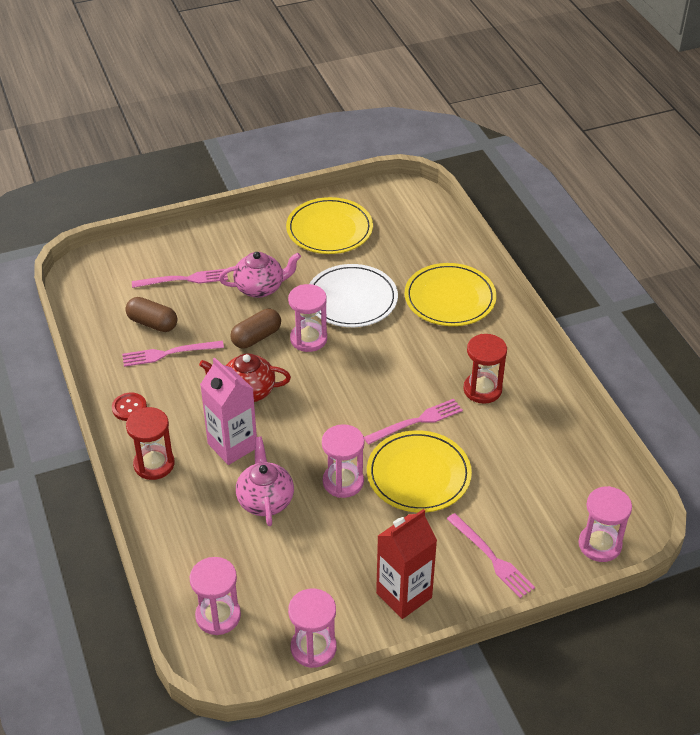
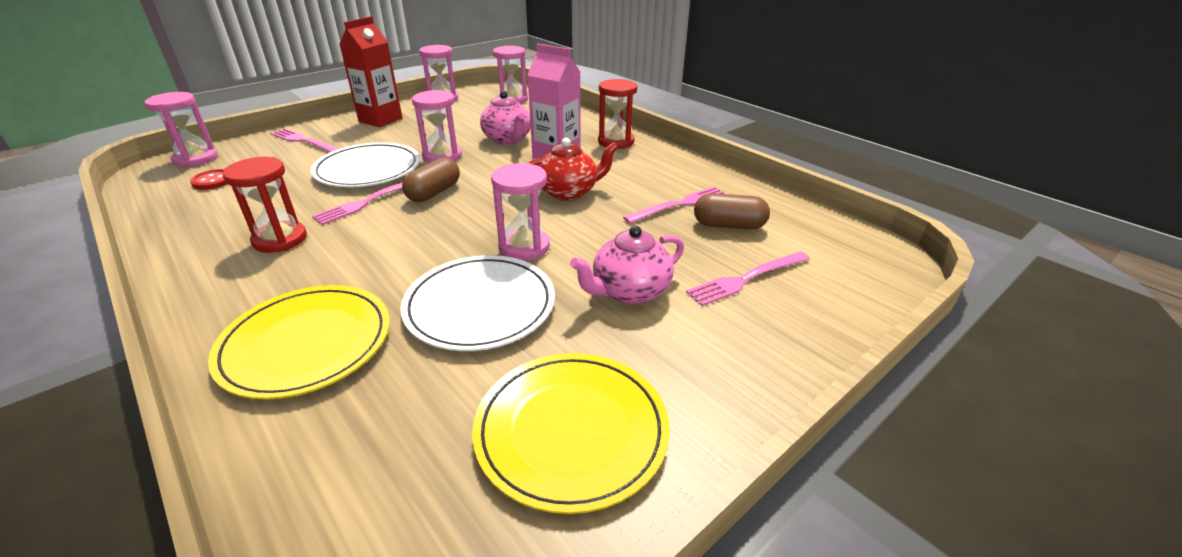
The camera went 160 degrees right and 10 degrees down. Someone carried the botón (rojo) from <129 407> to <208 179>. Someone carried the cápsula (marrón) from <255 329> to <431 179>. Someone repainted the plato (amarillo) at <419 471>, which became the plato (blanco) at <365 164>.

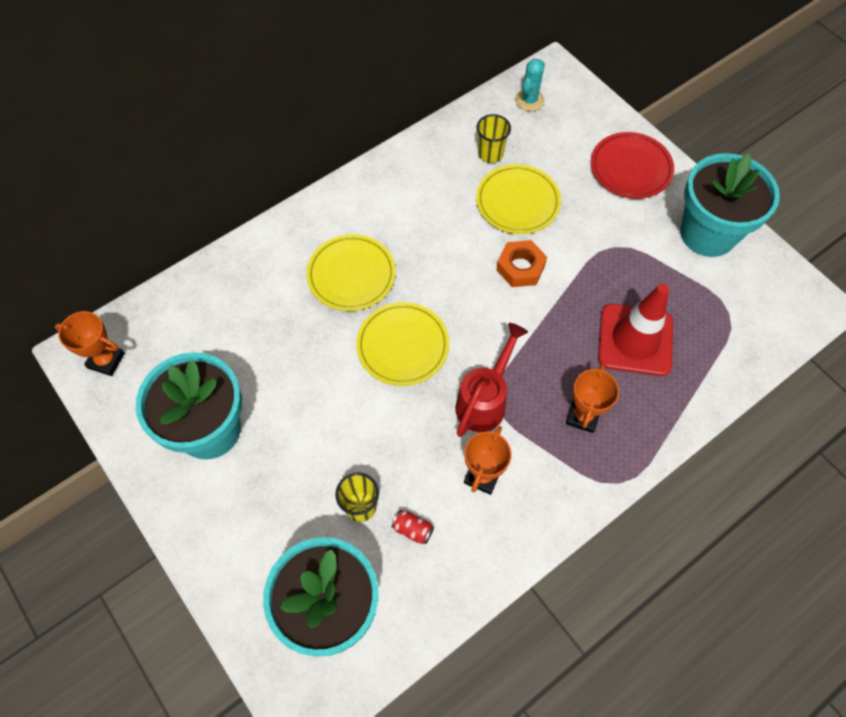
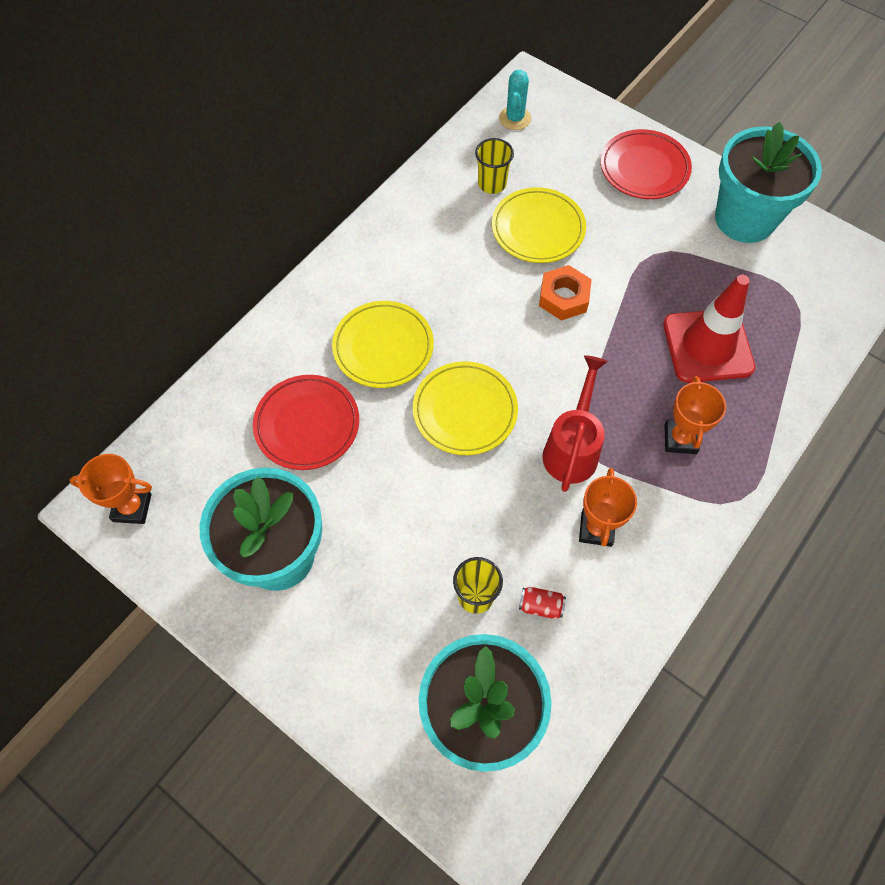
The camera went 15 degrees left and 0 degrees up. Someone put down the plato (rojo) at <306 422>.

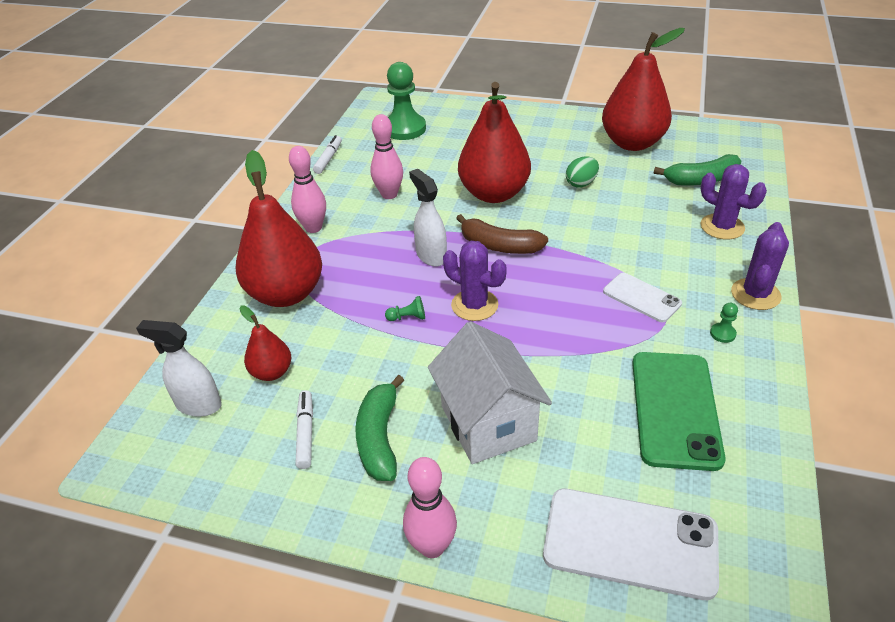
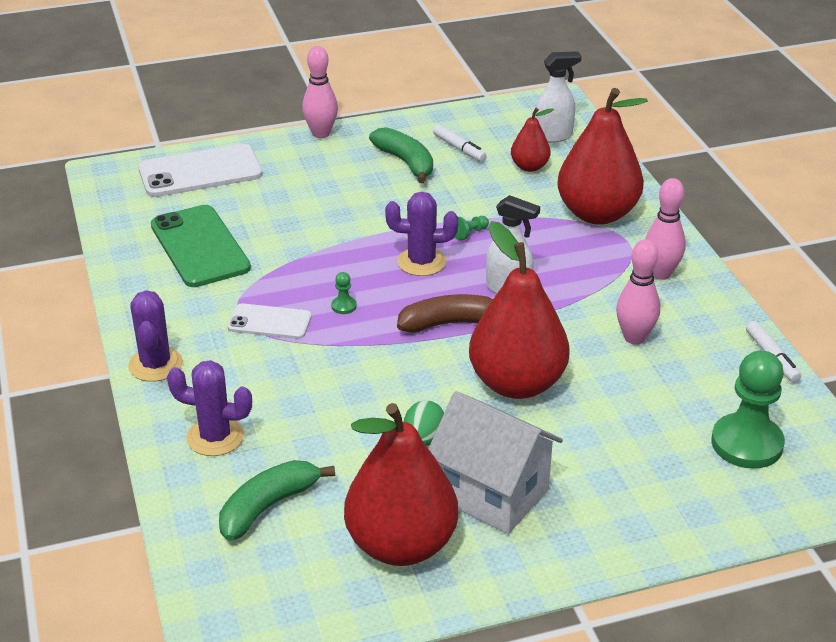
The camera went 145 degrees right and 5 degrees down. Someone carried the casa (blanco) from <490 392> to <495 462>. Someone carried the peón (verde) from <724 323> to <344 293>.

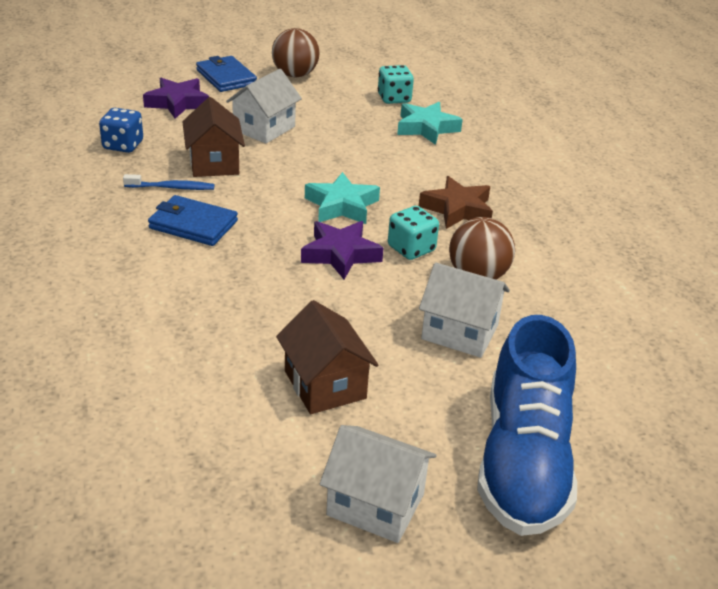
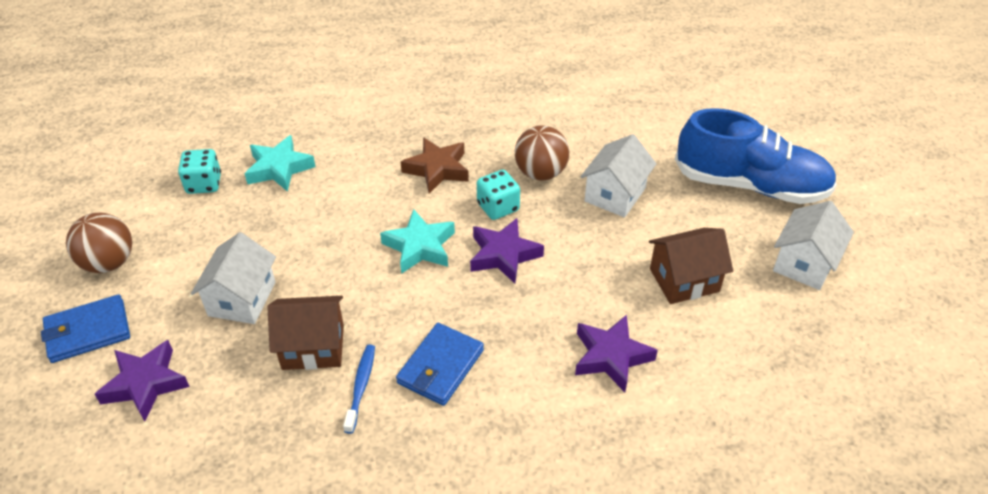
The camera went 80 degrees left and 10 degrees up. Someone took away the dado (azul) at <121 130>. Someone put down the estrella (morado) at <616 353>. Someone rotated the casa (blanco) at <264 106> by 60 degrees clockwise.

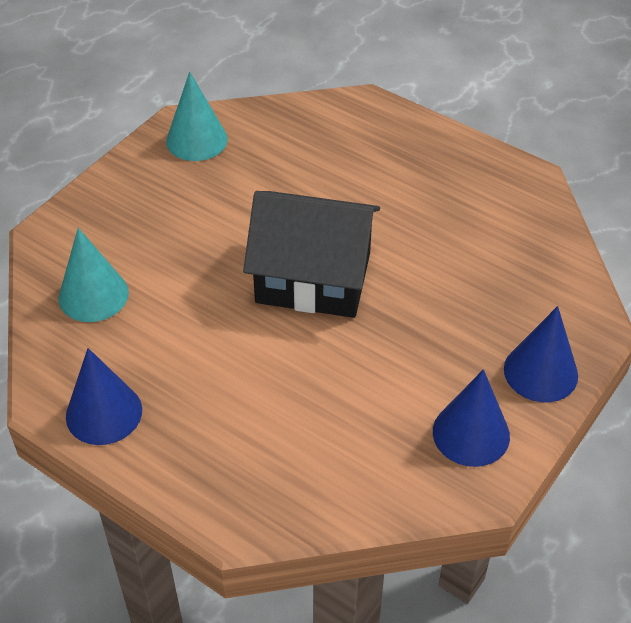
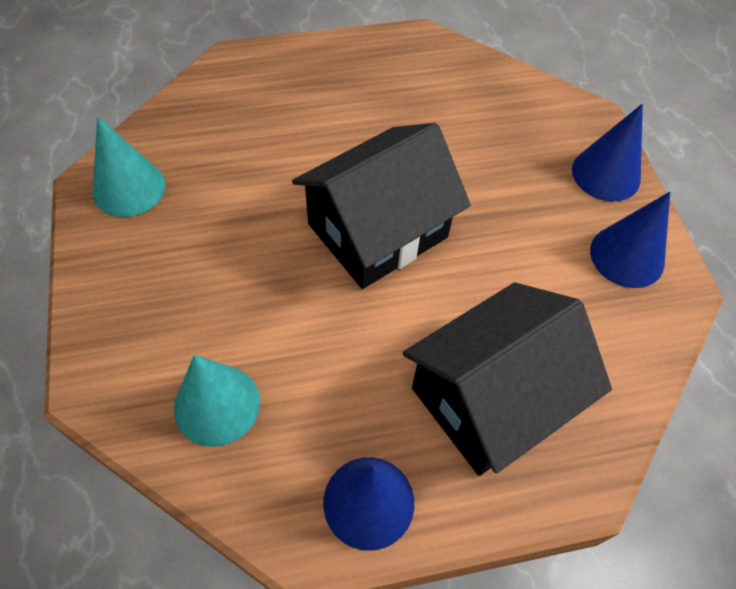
The camera went 50 degrees left and 10 degrees up. Someone put down the casa (negro) at <507 379>.

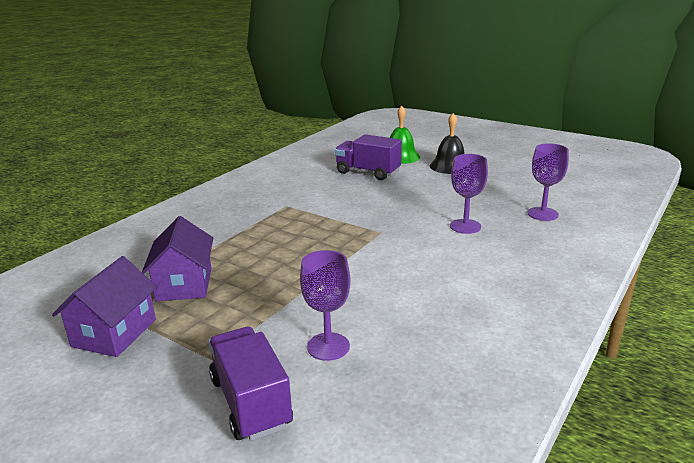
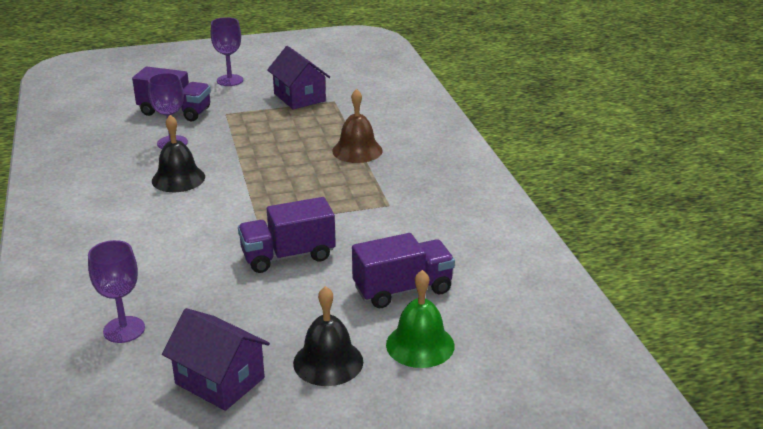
The camera went 130 degrees right and 5 degrees up. Someone put down the campana (negro) at <178 153>. Someone put down the camión (morado) at <287 235>. Someone put down the campana (marrón) at <357 126>. Someone carried the casa (morado) from <177 258> to <216 359>. Someone carried the copa (morado) from <469 194> to <226 51>.

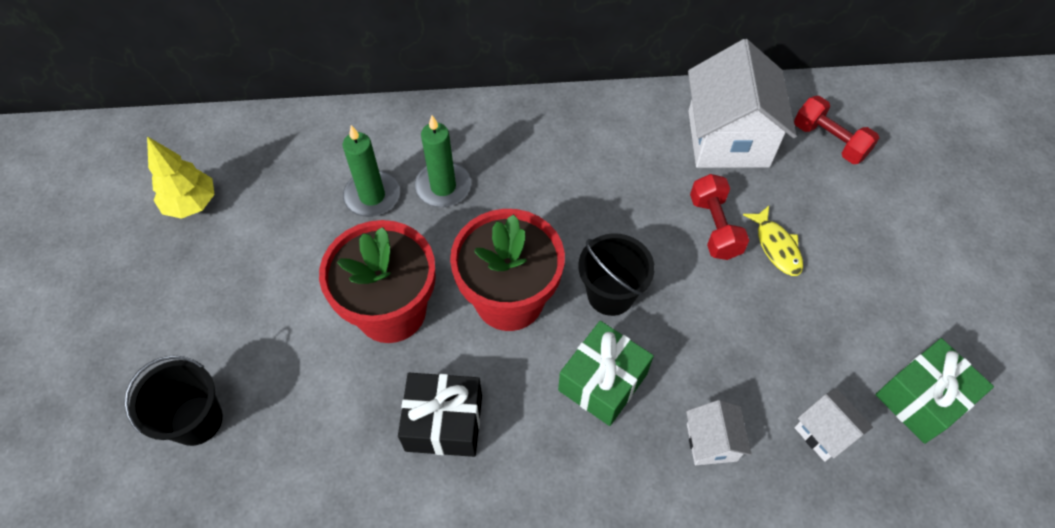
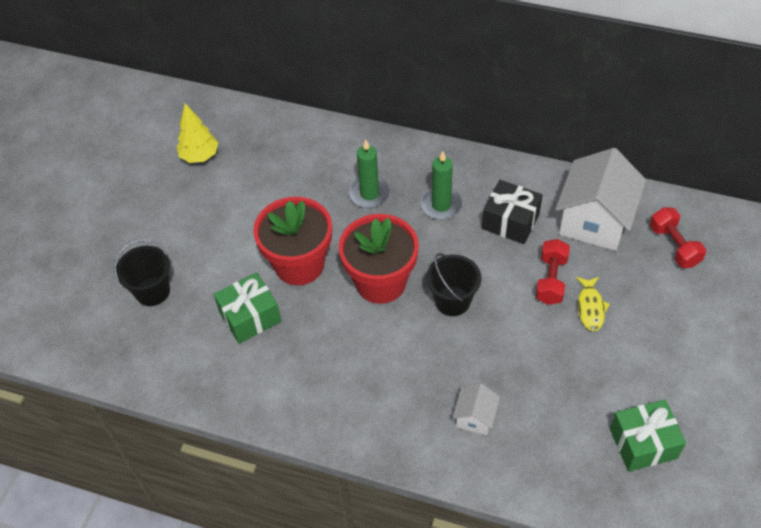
The camera went 25 degrees right and 5 degrees down. Someone took away the casa (blanco) at <833 425>. Someone carried the vela (verde) from <371 171> to <441 185>. Someone carried the regalo (negro) from <440 415> to <512 212>. Someone carried the regalo (verde) from <606 373> to <247 308>.

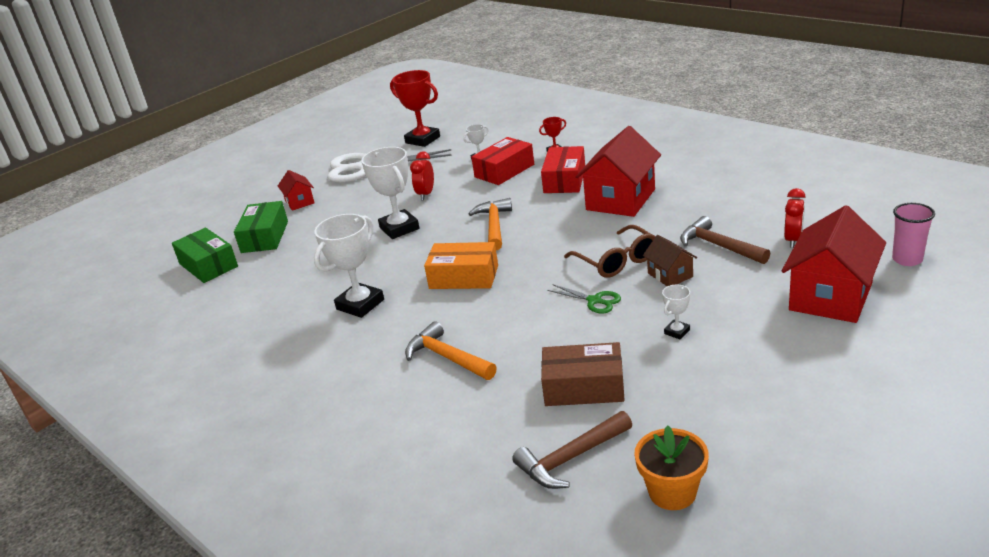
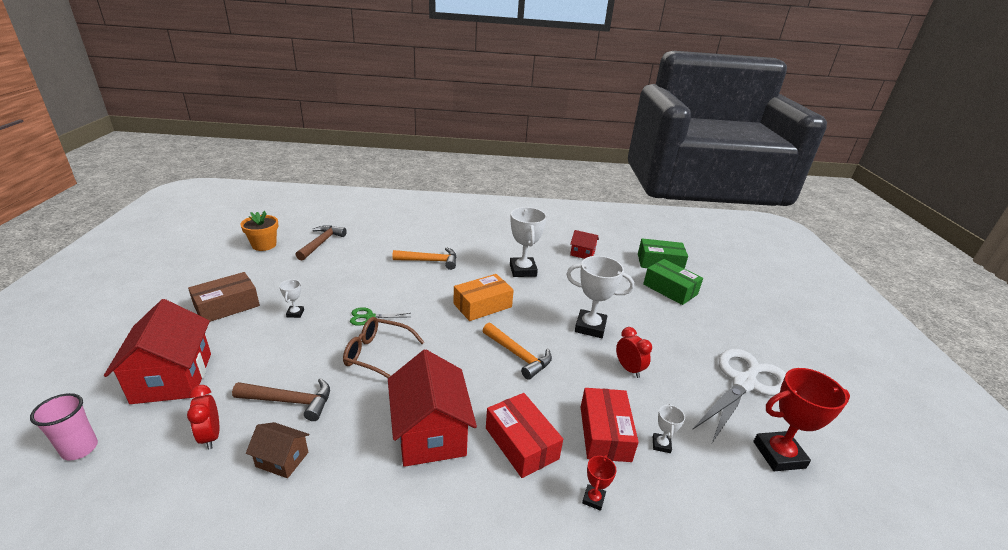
The camera went 130 degrees right and 0 degrees up. Someone carried the casa (rojo) from <296 190> to <584 244>. Someone carried the caja (marrón) from <583 374> to <224 297>. Someone carried the casa (marrón) from <670 260> to <278 450>.

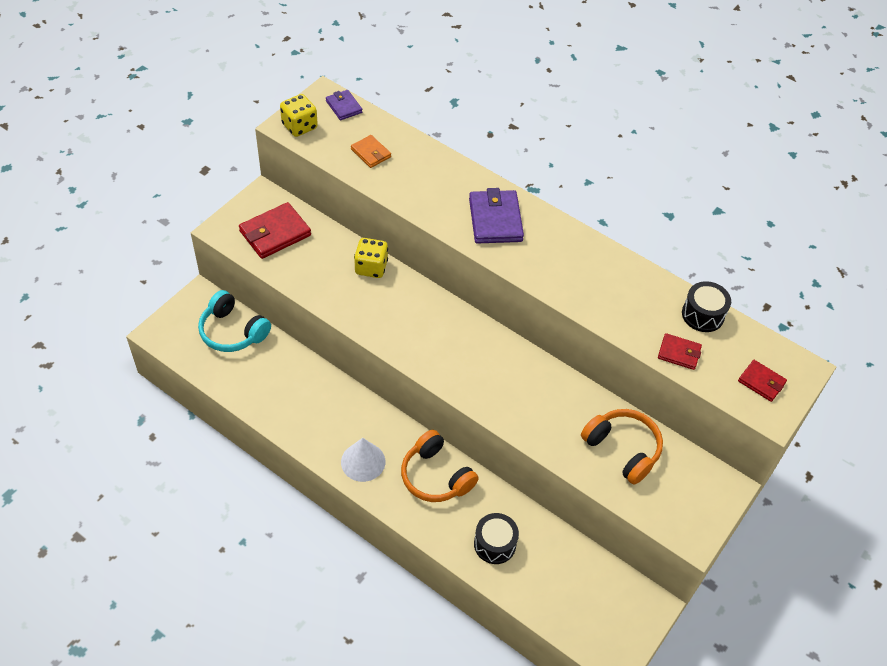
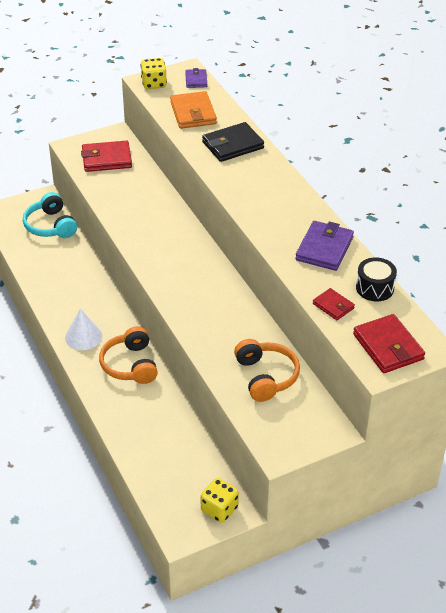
The camera went 30 degrees right and 10 degrees down. Someone took away the tambor (negro) at <496 538>. Someone put down the cartera (negro) at <233 142>. Someone carried the dado (amarillo) from <371 258> to <220 500>. Someone carried the cartera (morado) from <496 216> to <324 246>. Someone scaled the cartera (naranja) at <371 151> by 1.75. Someone scaled the cartera (rojo) at <762 381> by 1.75.

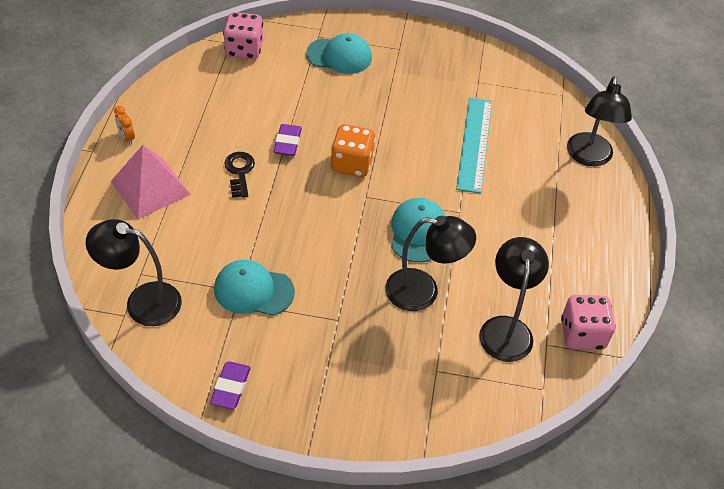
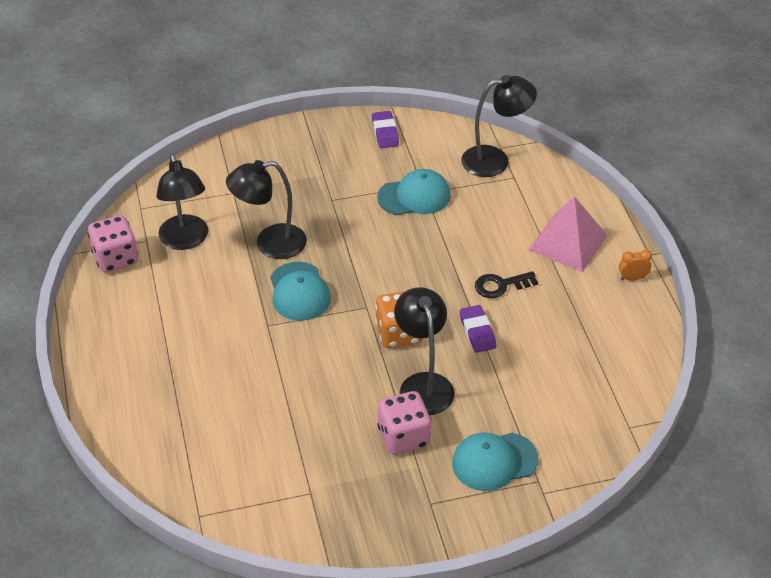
The camera went 160 degrees right and 5 degrees down. Someone took away the regla (turquesa) at <474 146>. Someone carried the dado (rosa) from <243 36> to <404 423>. Someone carried the lámpara (negro) from <599 121> to <424 351>. Someone rotated the despertador (naranja) at <124 125> by 45 degrees counterclockwise. Someone rotated the llave (negro) at <239 175> by 105 degrees clockwise.

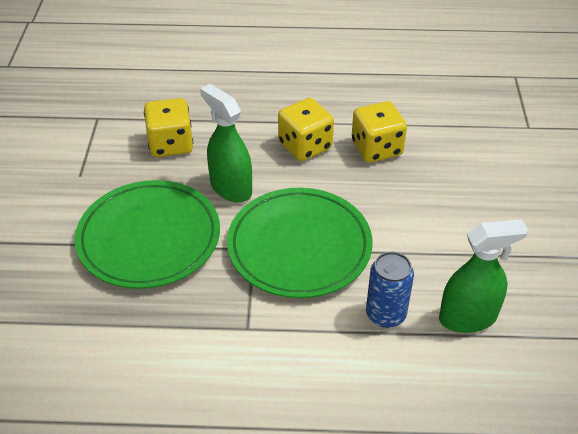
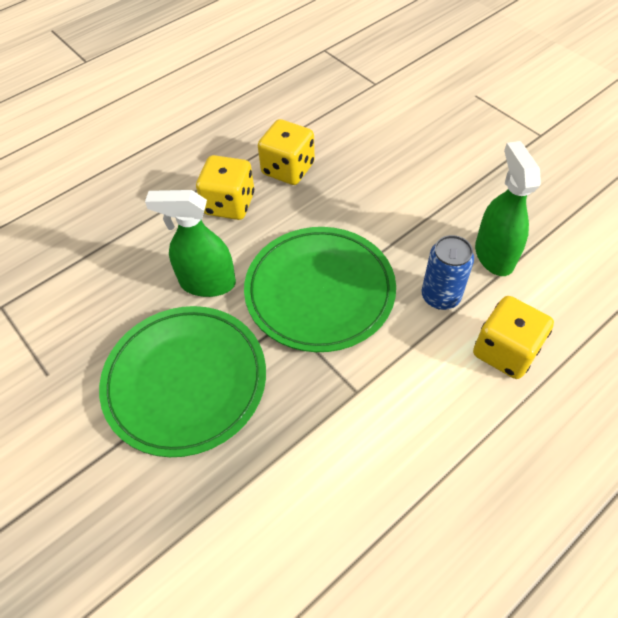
The camera went 40 degrees left and 10 degrees up. Someone carried the dado (amarillo) from <168 127> to <513 337>. Someone rotated the pulverizador (verde) at <483 276> by 45 degrees counterclockwise.

